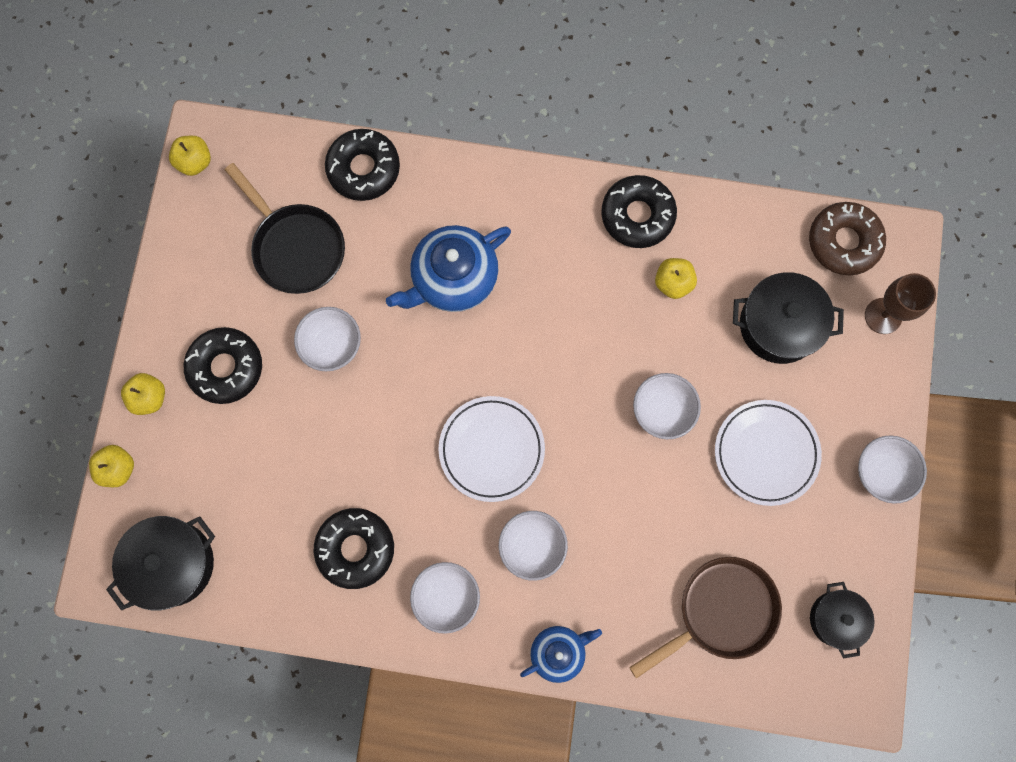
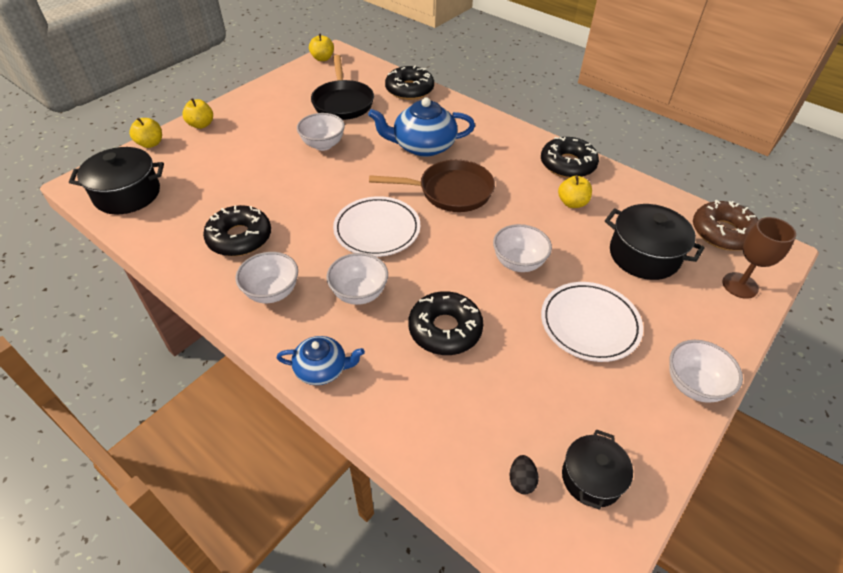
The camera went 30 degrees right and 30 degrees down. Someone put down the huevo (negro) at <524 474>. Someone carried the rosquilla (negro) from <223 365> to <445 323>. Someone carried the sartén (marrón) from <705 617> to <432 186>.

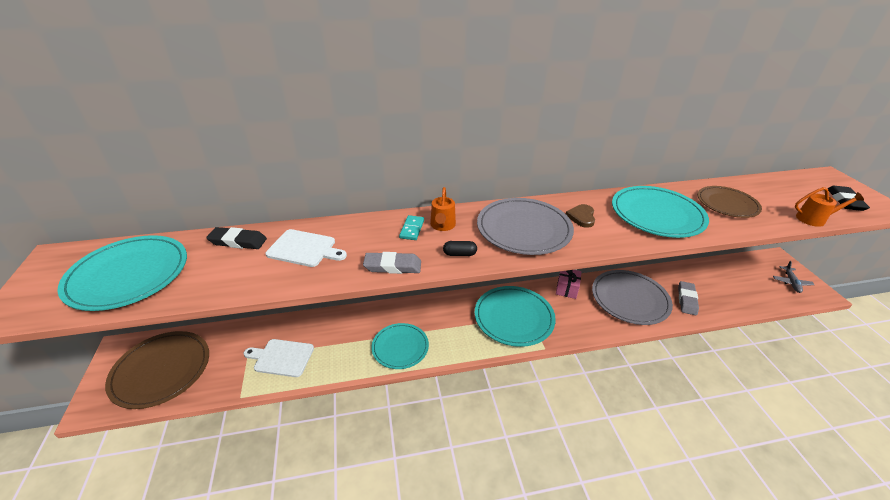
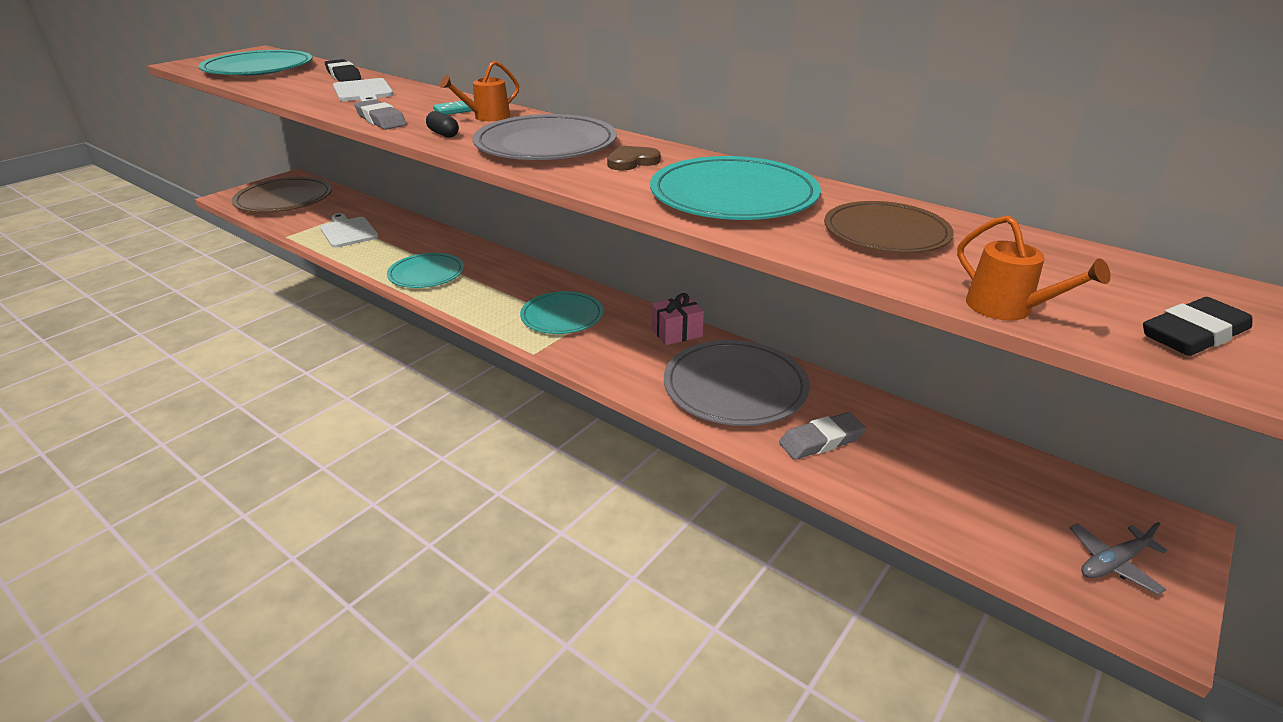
The camera went 50 degrees right and 5 degrees down. Someone scaled the plato (turquesa) at <515 316> by 0.66.

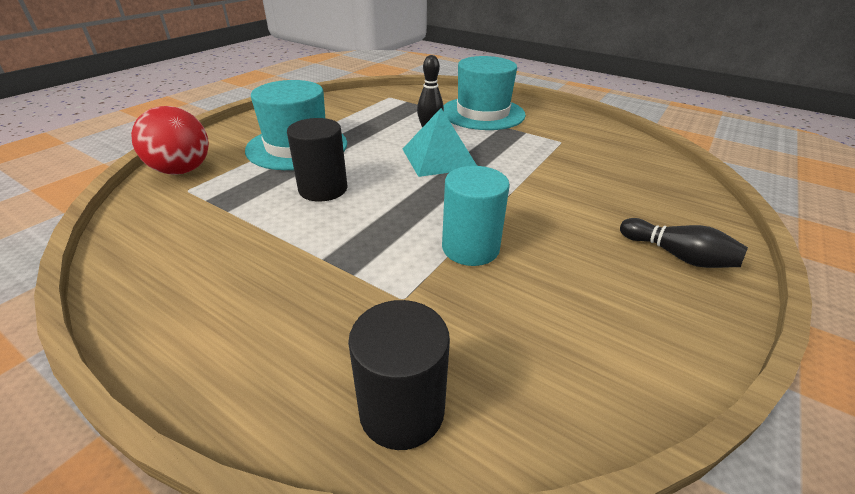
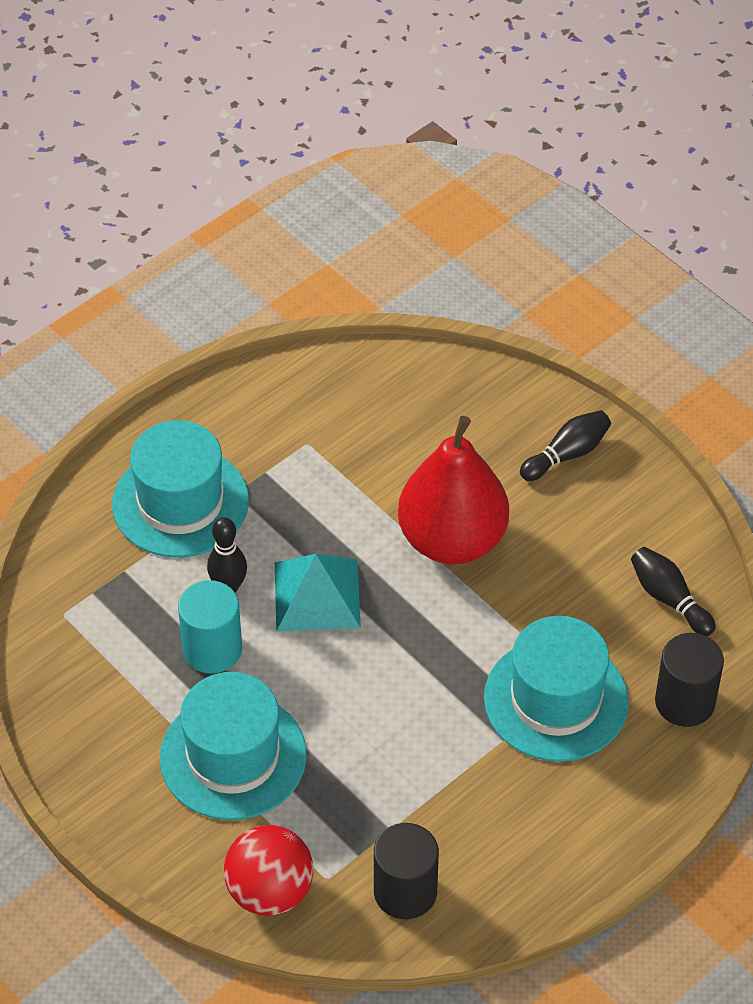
The camera went 75 degrees left and 15 degrees up. Someone put down the pera (rojo) at <453 490>. Someone put down the sombrero (turquesa) at <556 689>. Someone put down the bolo (negro) at <673 591>. Someone carried the cilindro (negro) from <317 160> to <406 871>. Someone carried the cilindro (turquesa) from <476 216> to <210 627>.

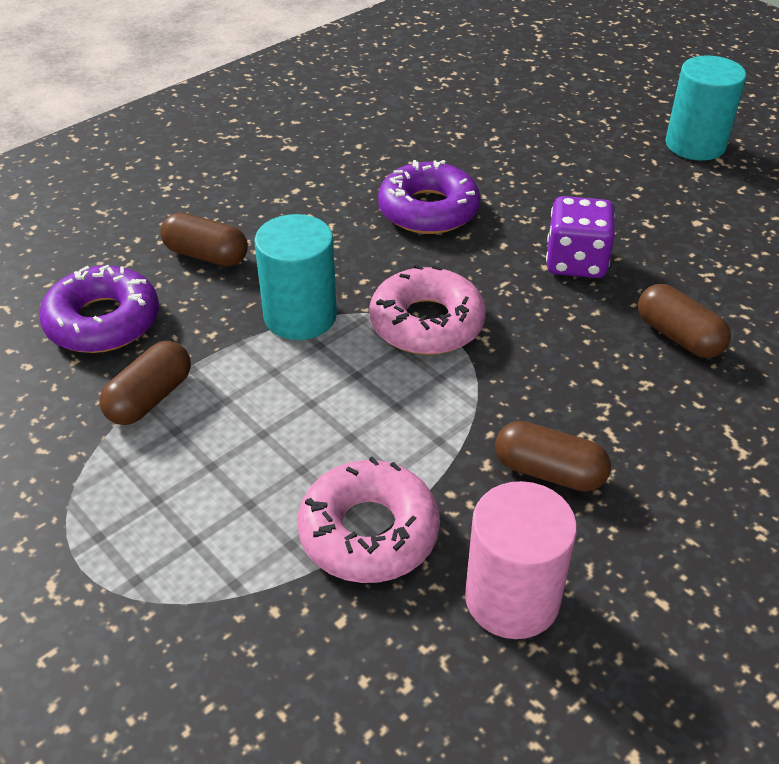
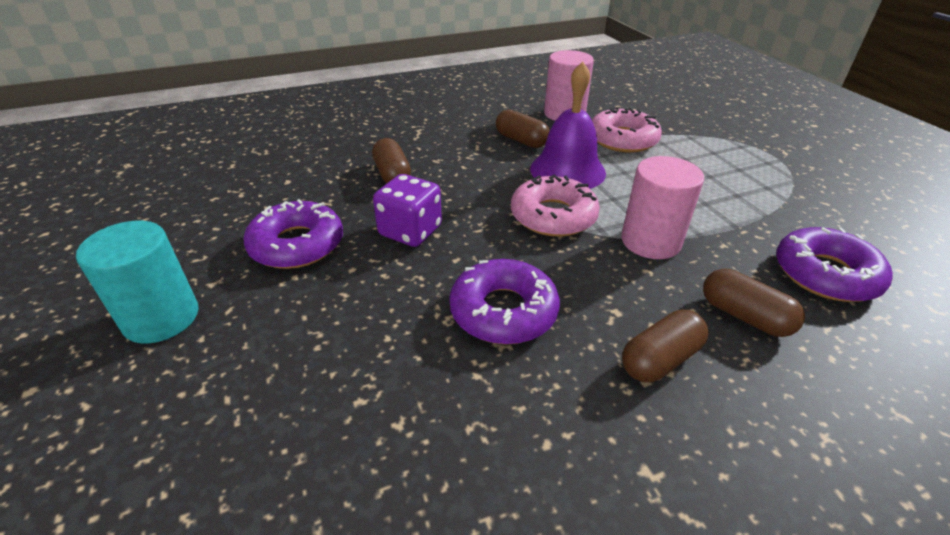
The camera went 160 degrees left and 5 degrees down. Someone put down the rosquilla (morado) at <293 234>. Someone put down the campana (morado) at <568 125>. Someone carried the cápsula (marrón) from <145 383> to <665 346>. Someone repainted the cilindro (turquesa) at <296 277>, which became the cilindro (rosa) at <662 207>.

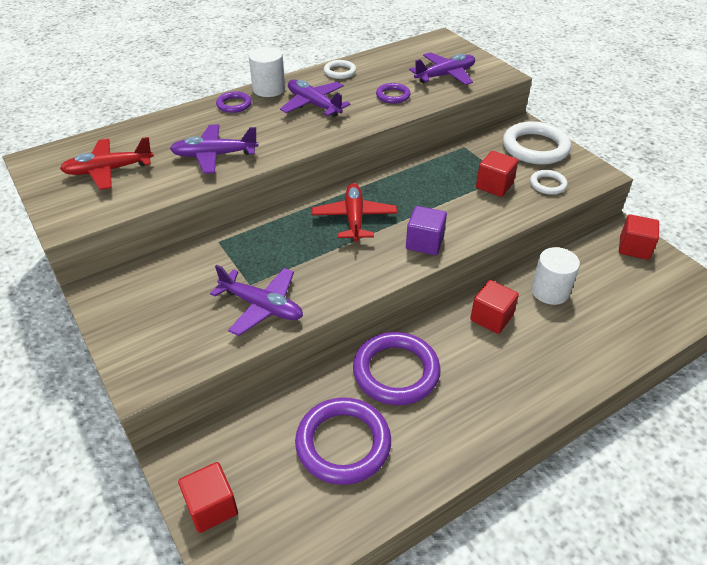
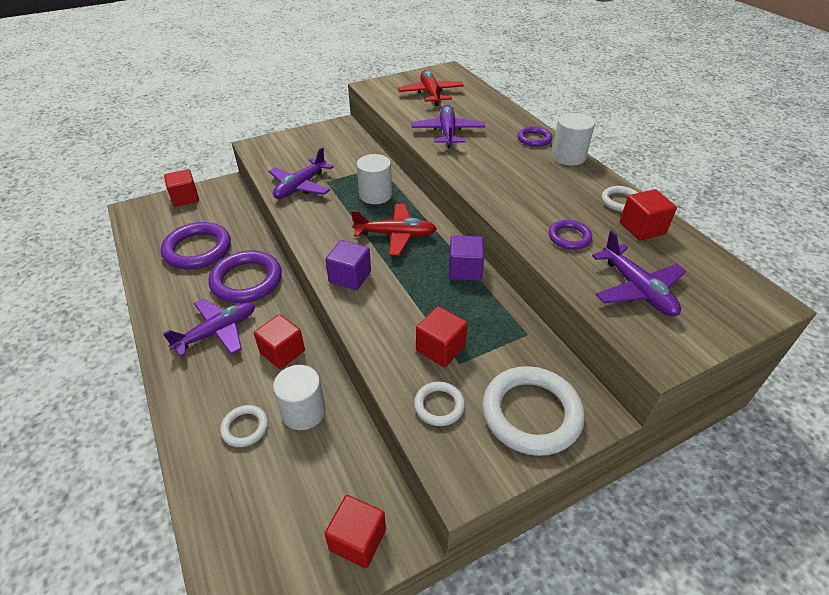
The camera went 95 degrees right and 0 degrees up. Someone put down the anillo (blanco) at <244 426>. Someone put down the cilindro (blanco) at <374 179>. Someone put down the cubo (morado) at <466 258>. Someone put down the cubo (rojo) at <648 215>. Someone carried the avión (morado) from <315 98> to <208 327>.

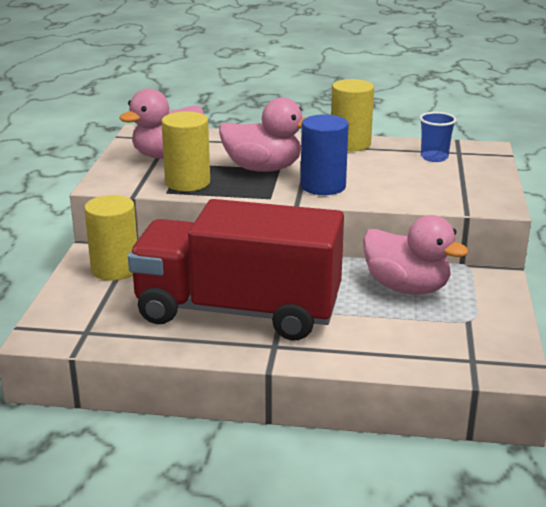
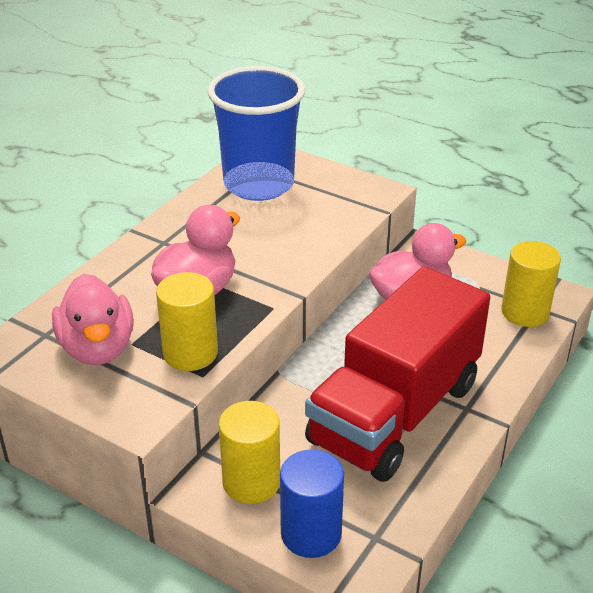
The camera went 65 degrees left and 10 degrees up. Someone carried the cilindro (azul) from <325 154> to <312 503>. Someone carried the cilindro (amarillo) from <352 115> to <531 284>. Someone scaled the vaso (azul) at <438 137> by 2.46.

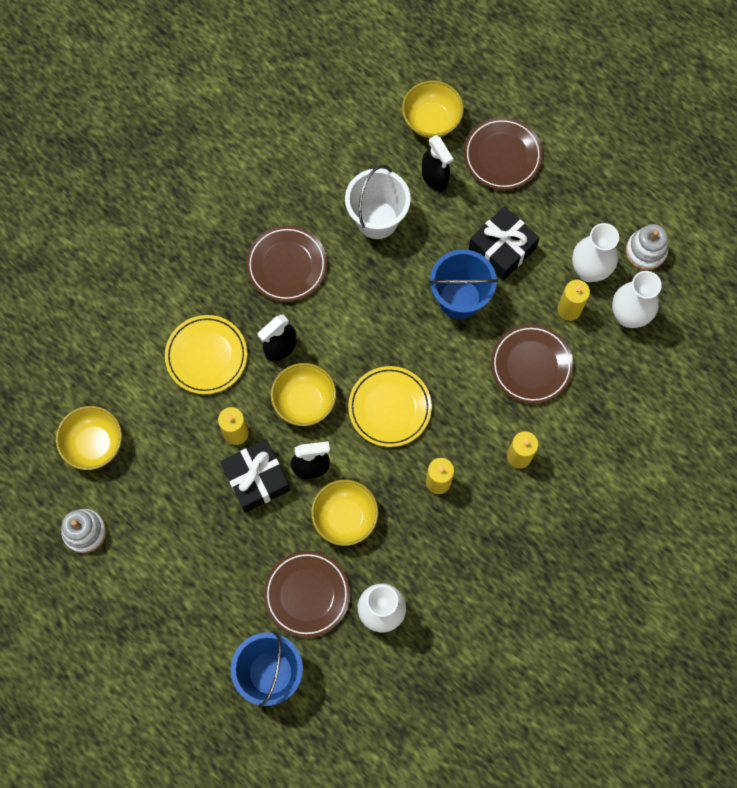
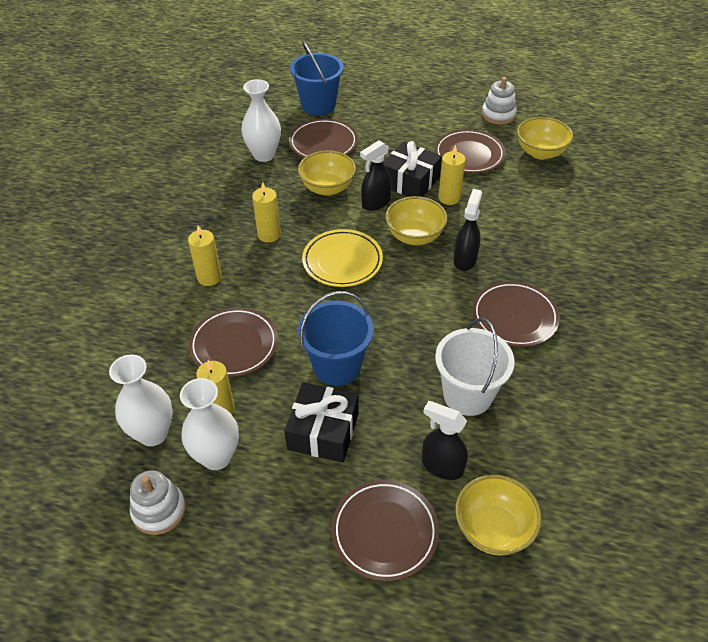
The camera went 150 degrees right and 25 degrees down. Someone took away the plato (amarillo) at <206 354>. Someone put down the plato (marrón) at <470 151>.

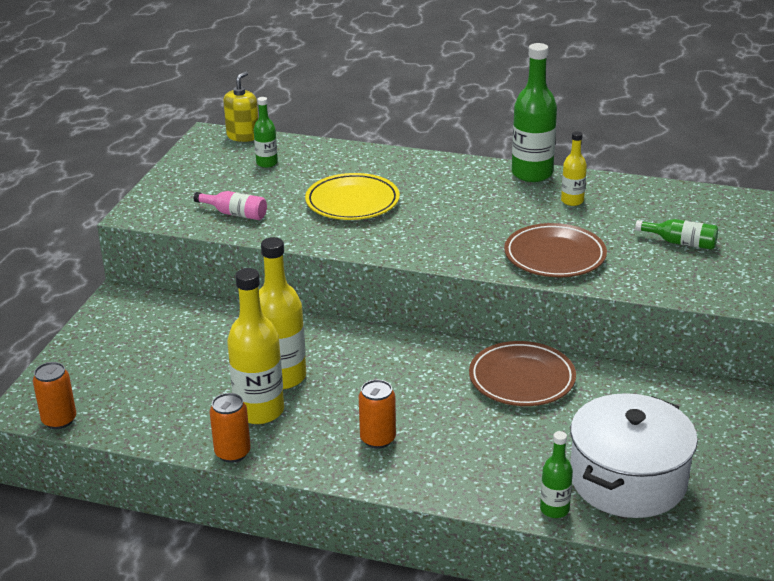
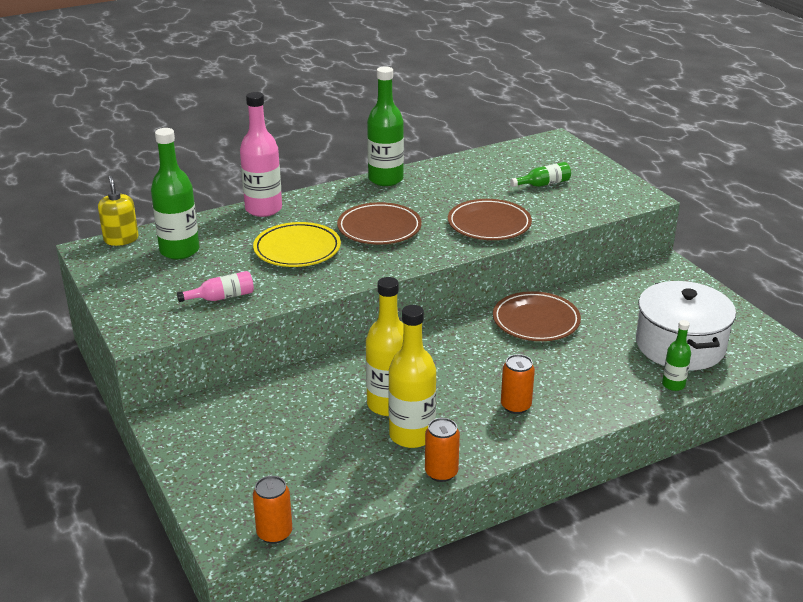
The camera went 45 degrees left and 0 degrees up. Someone took away the botella (amarillo) at <574 168>. Someone put down the botella (rosa) at <261 154>. Someone put down the plato (marrón) at <379 223>. Someone scaled the botella (verde) at <266 132> by 1.88.

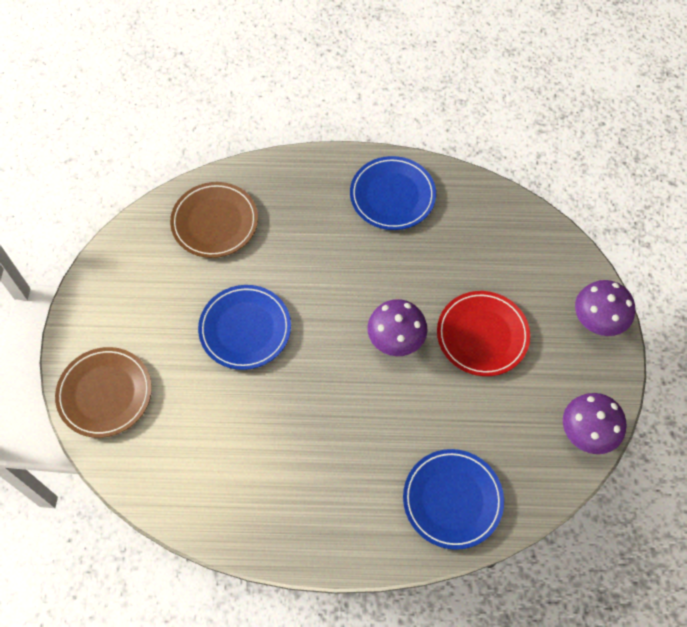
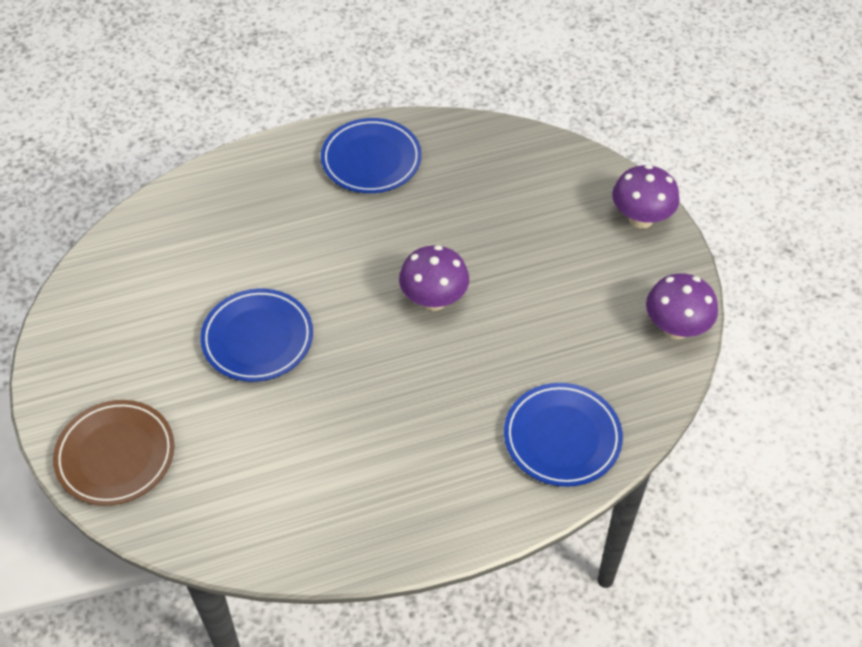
The camera went 20 degrees left and 10 degrees down. Someone took away the plato (marrón) at <214 220>. Someone took away the plato (rojo) at <483 333>.

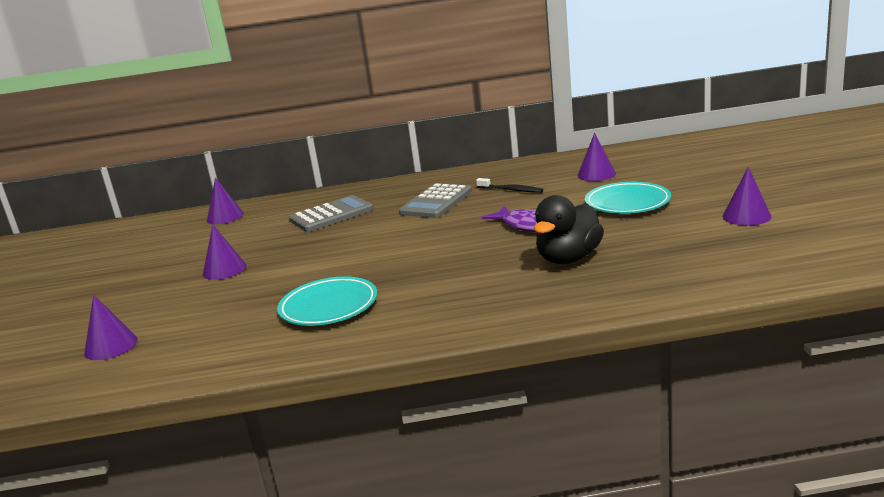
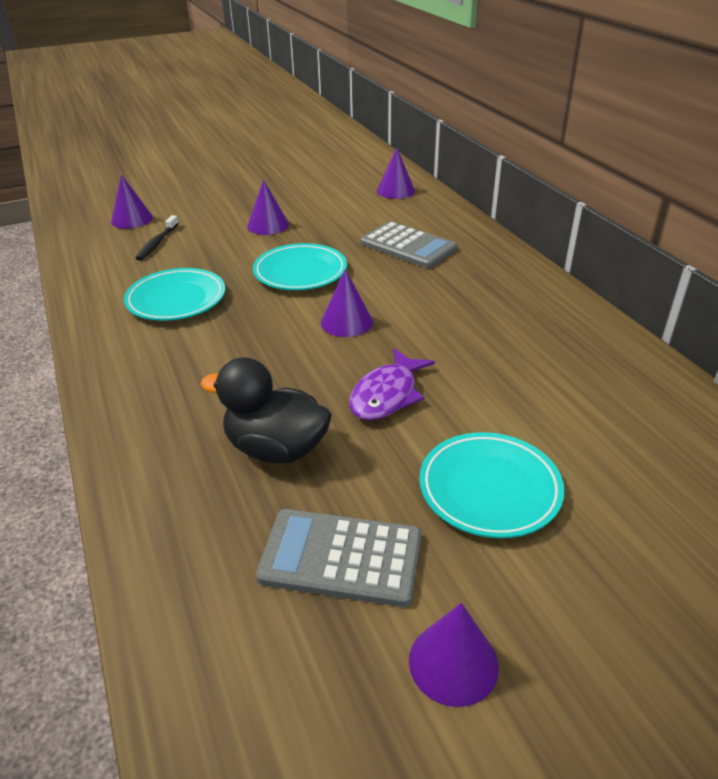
The camera went 70 degrees right and 15 degrees up. Someone put down the plato (turquesa) at <300 266>. Someone carried the calculadora (gris) from <435 200> to <339 558>. Someone carried the cepillo de dientes (negro) from <509 185> to <157 238>. Someone carried the cono (morado) from <597 157> to <347 303>.

